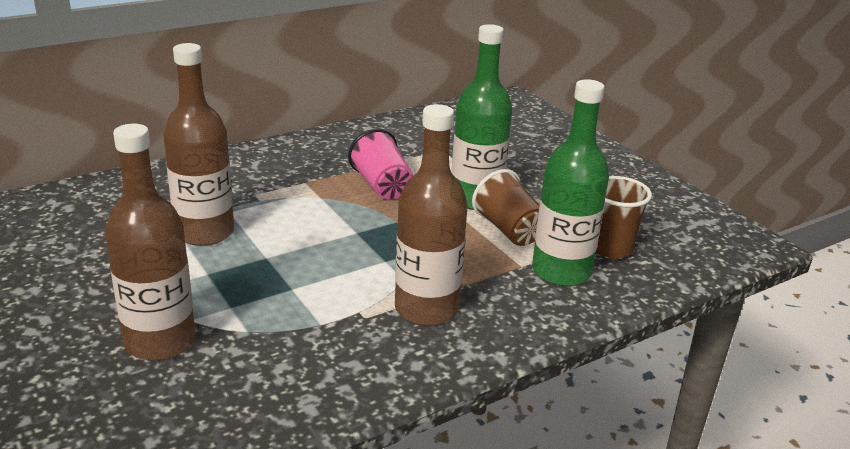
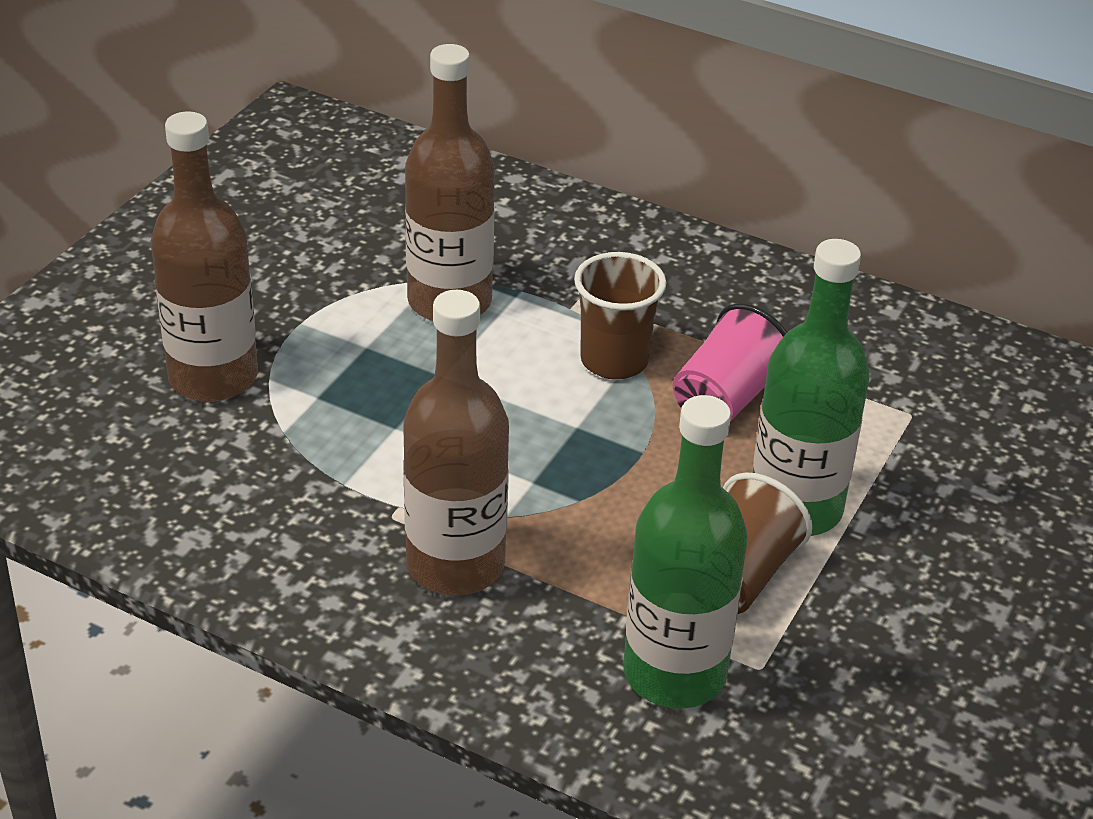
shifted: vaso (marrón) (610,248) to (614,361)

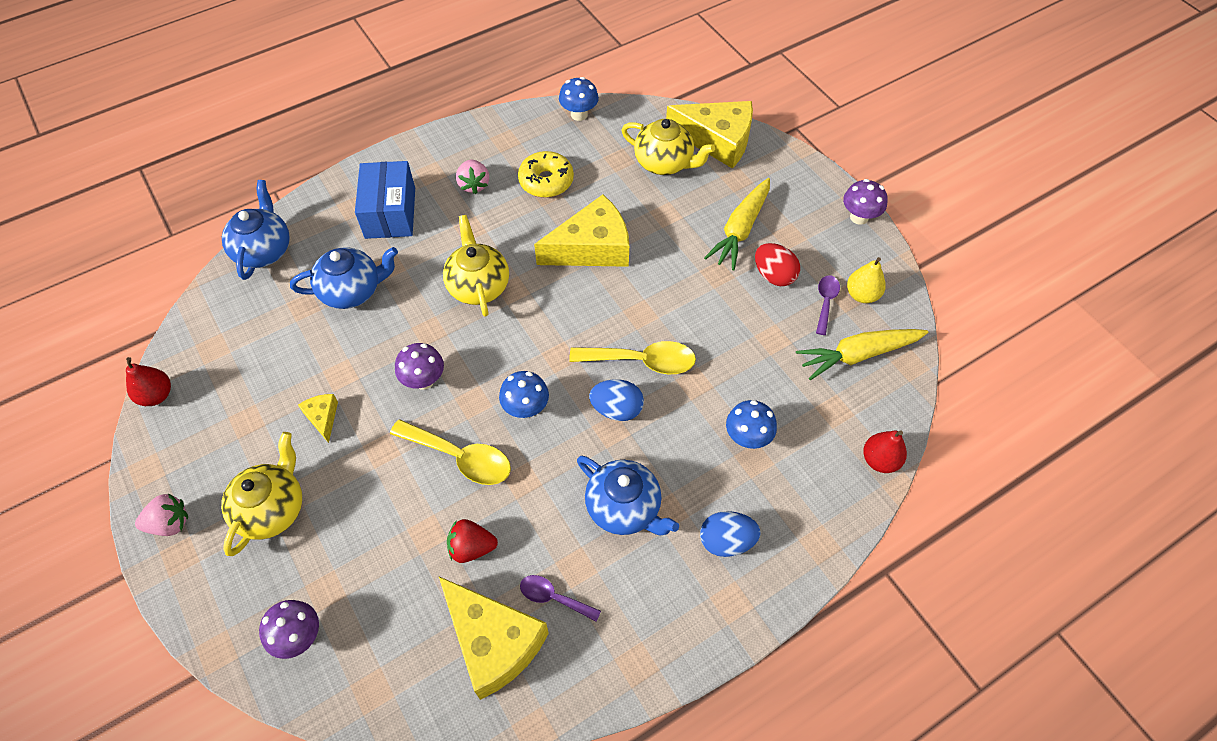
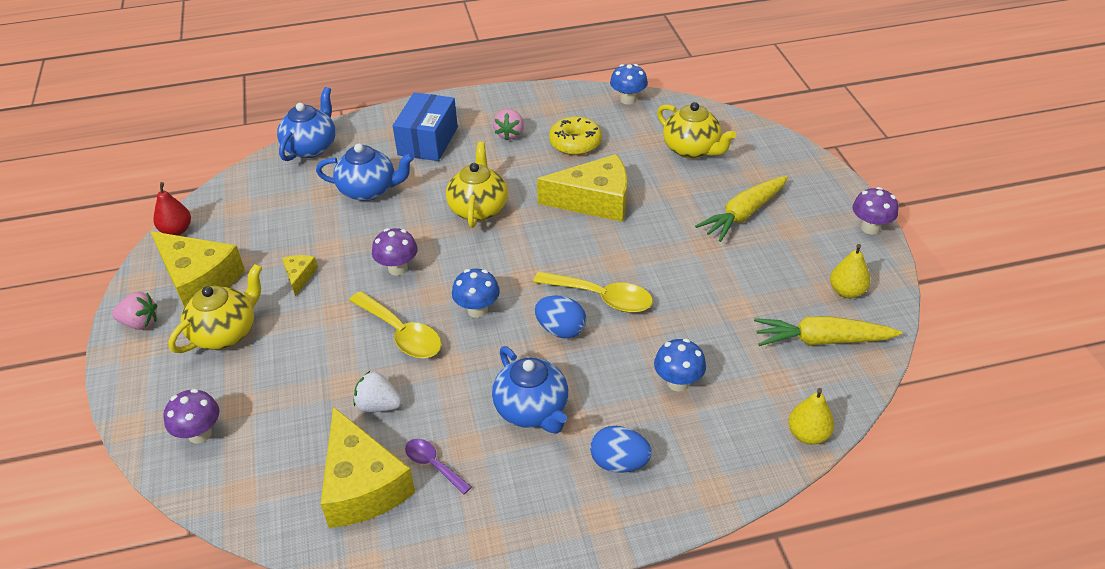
gone: huevo (rojo) (774,275); cuchara (morado) (825,302)
shifted: queso (amarillo) (717,140) to (199,280)
repainted: fresa (rojo) (471,547) to fresa (blanco) (378,405); pera (rojo) (879,460) to pera (amarillo) (808,434)

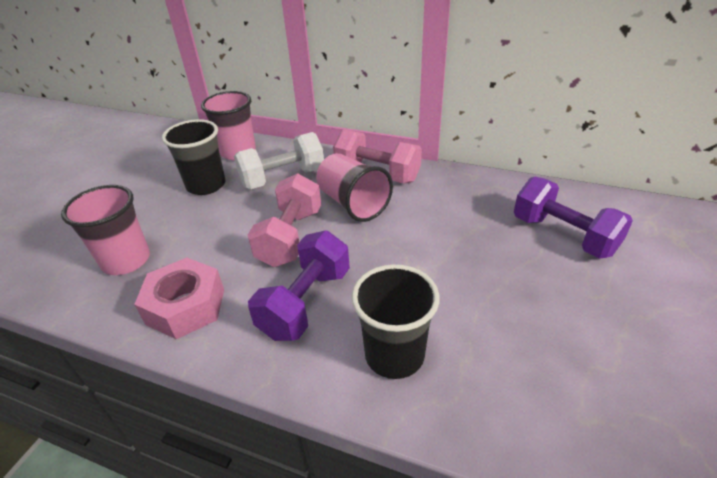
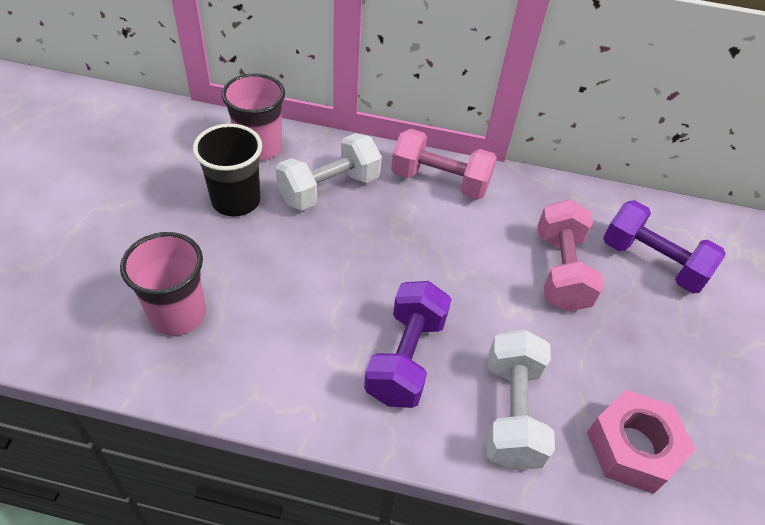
gone: vaso (rosa) (353,204)
shifted: tuerca (rosa) (186,306) to (632,447); mancuerna (rosa) (290,237) to (561,271)
swapped: vaso (negro) (394,355) to mancuerna (blanco) (512,412)

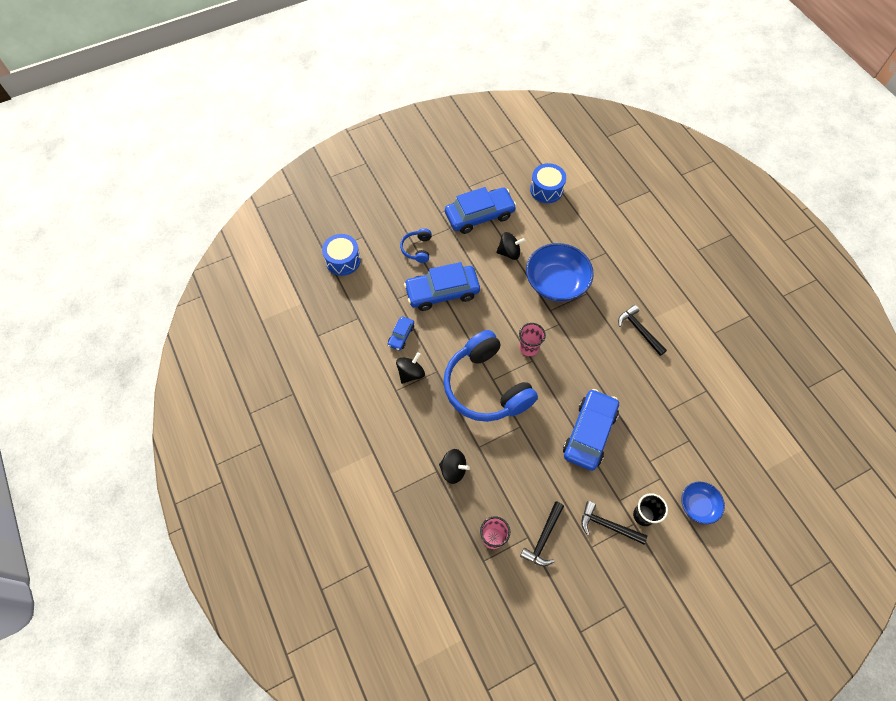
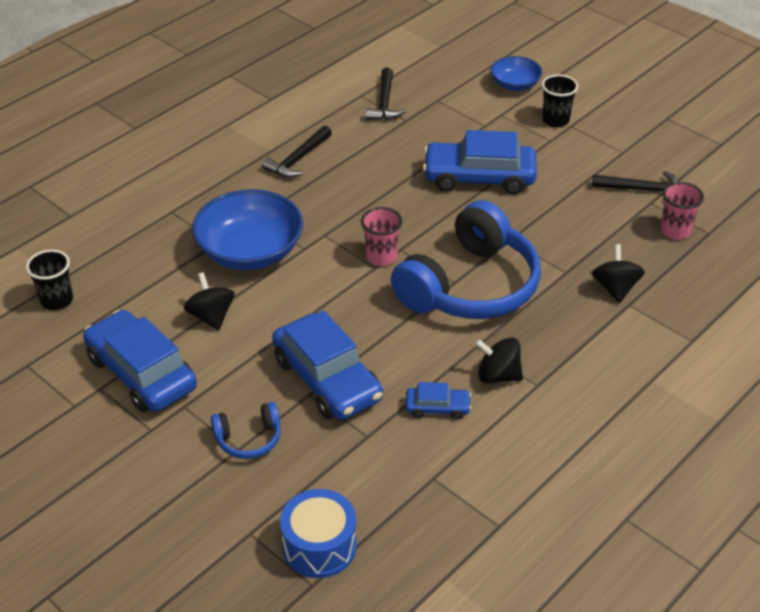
shifted: martillo (negro) (608,525) to (384,103)
swapped: tambor (azul) (546,189) to vaso (negro) (57,300)

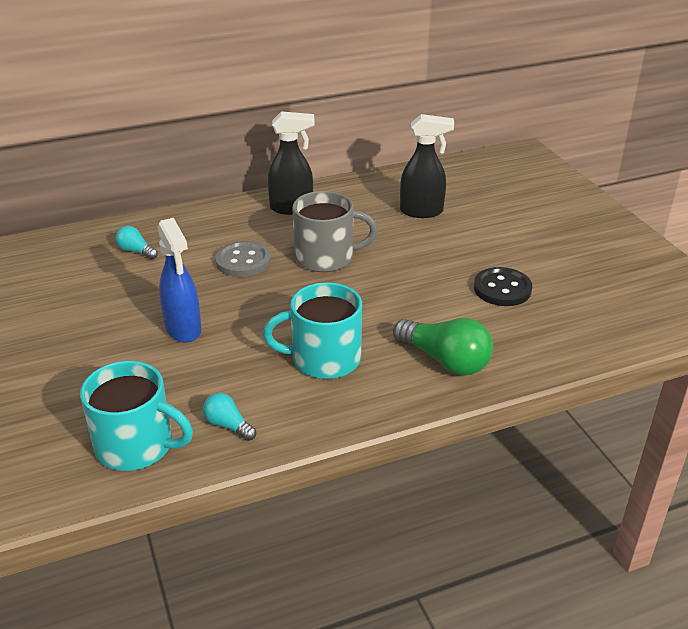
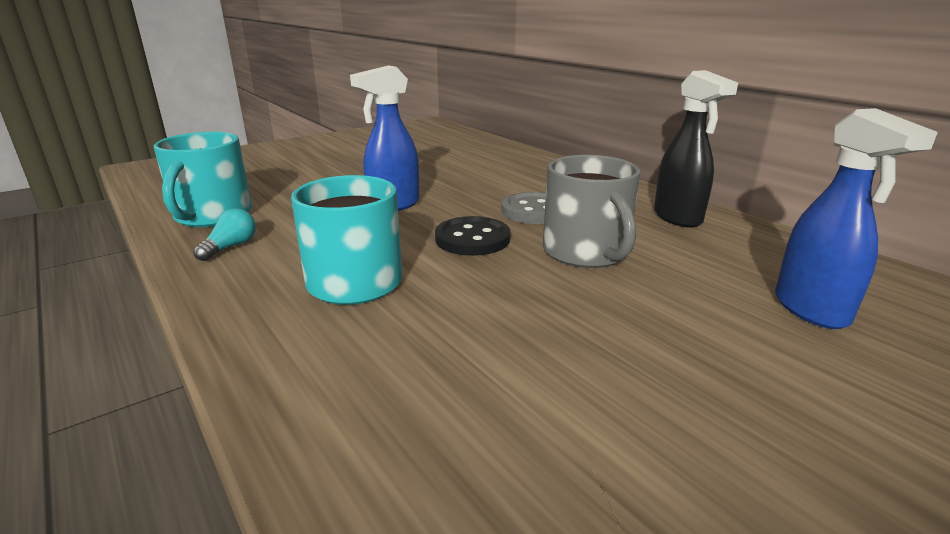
gone: bombilla (turquesa) (136,251); bombilla (verde) (445,361)
shifted: botón (negro) (502,289) to (472,239)
repainted: pulverizador (negro) (422,211) to pulverizador (azul) (811,310)

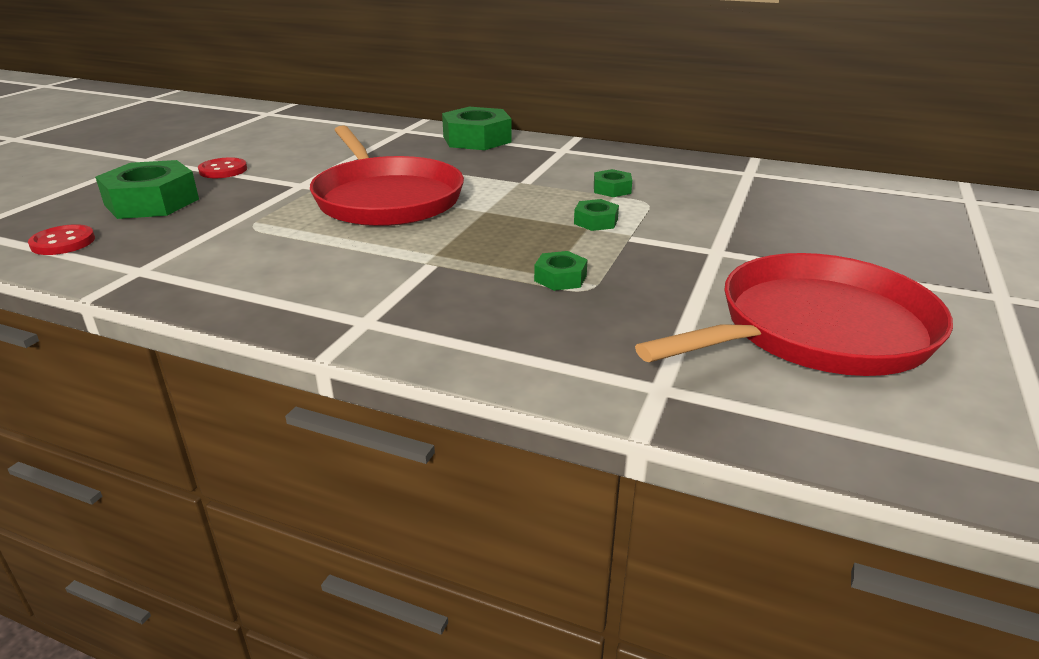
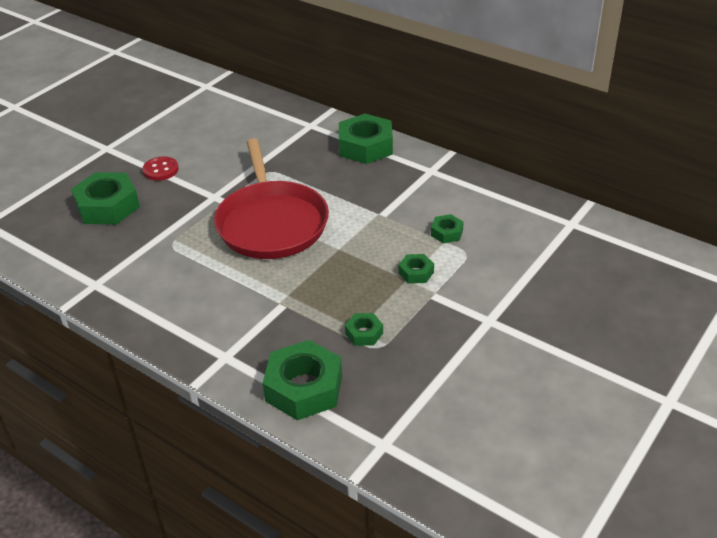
gone: botón (rojo) (63,242); sartén (rojo) (816,330)
new: tuerca (verde) (304,388)

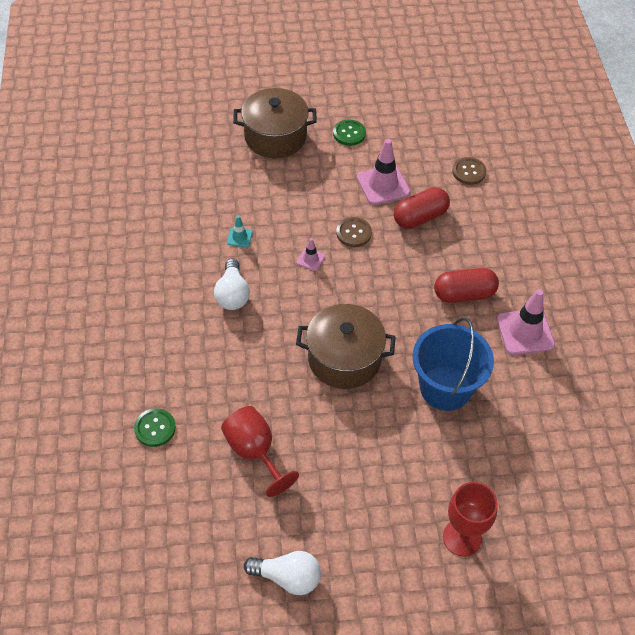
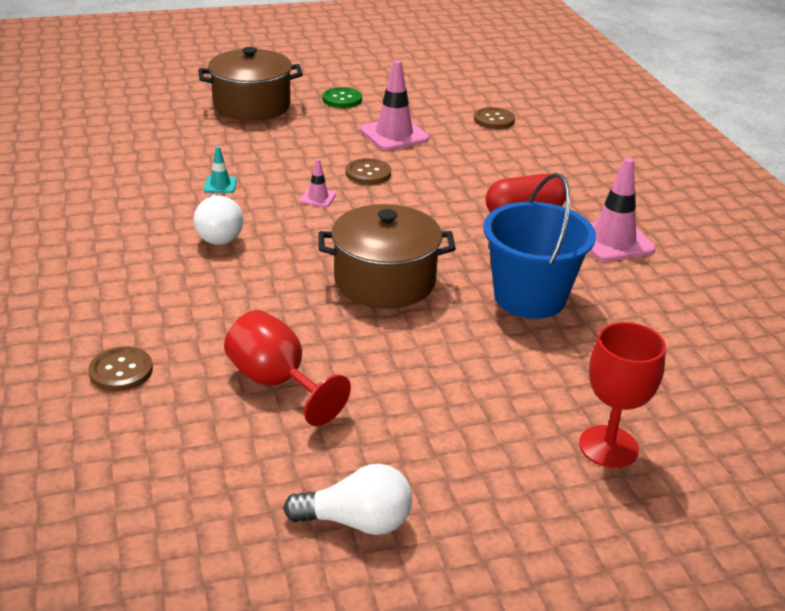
gone: cápsula (rojo) (420,217)
repainted: botón (verde) (155,428) to botón (marrón) (121,371)

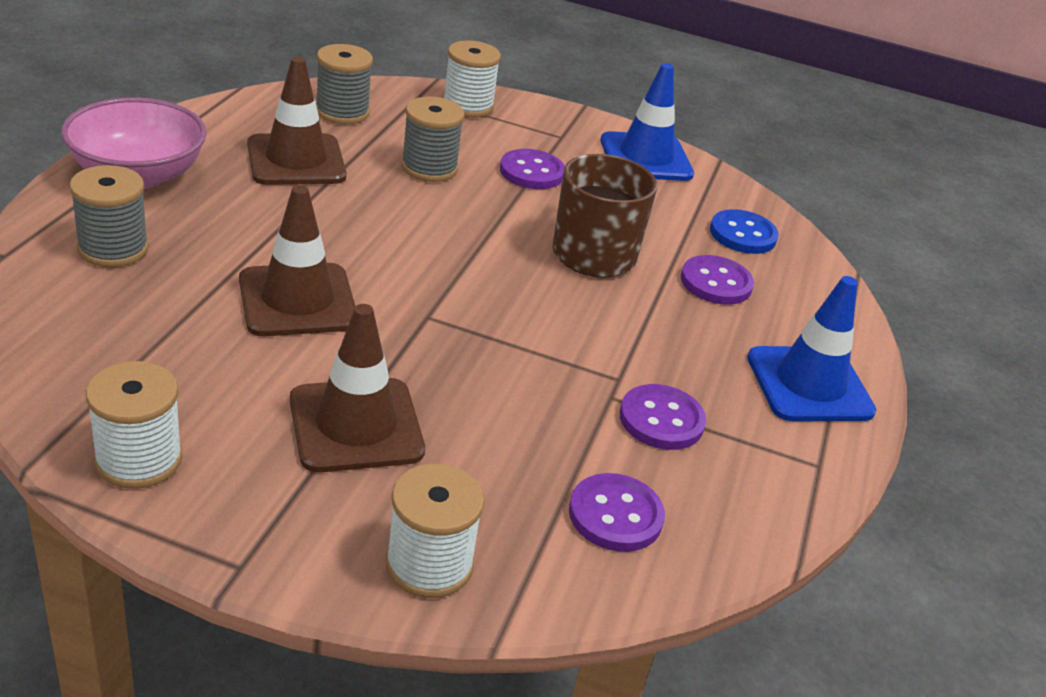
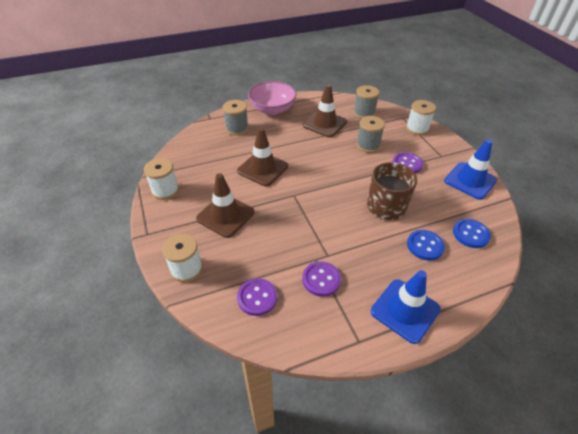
repainted: botón (morado) (716,283) to botón (azul) (425,246)

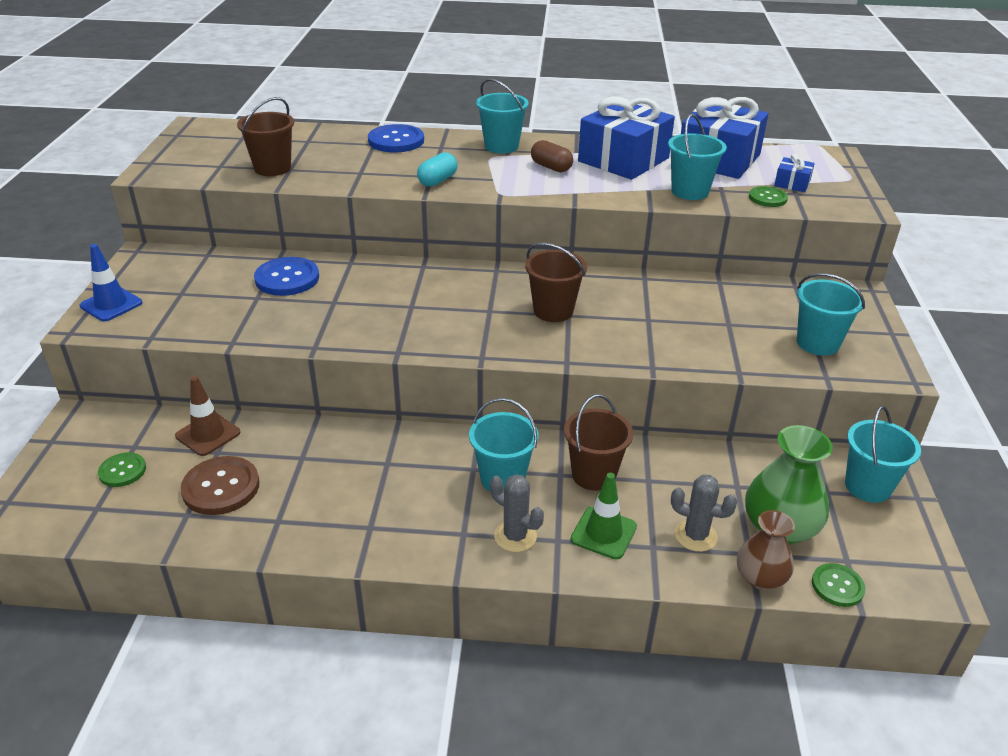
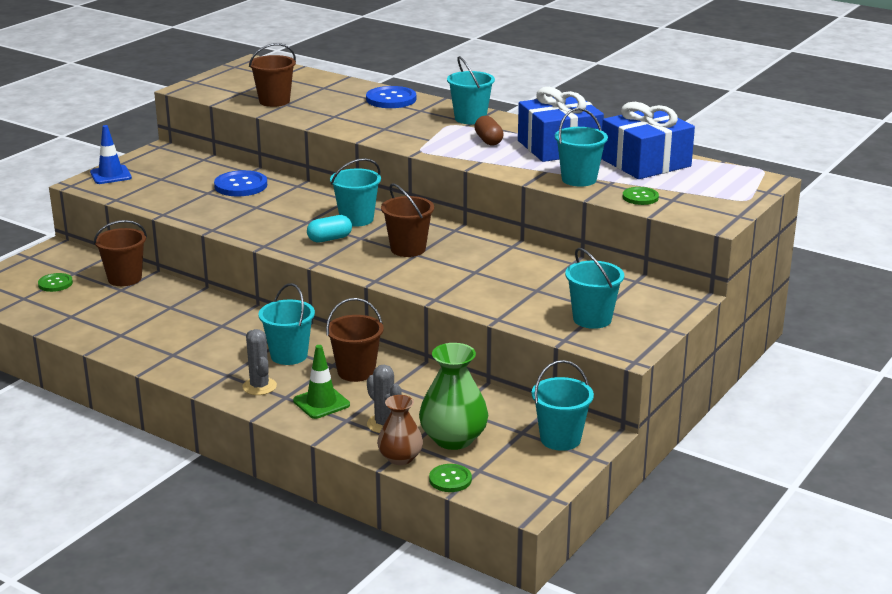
gone: botón (marrón) (221,487); regalo (azul) (792,183)
new: balde (turquesa) (356,219)
shifted: cápsula (turquesa) (437,181) to (329,239)
swapped: cono de tráfico (marrón) (208,434) to balde (marrón) (124,278)

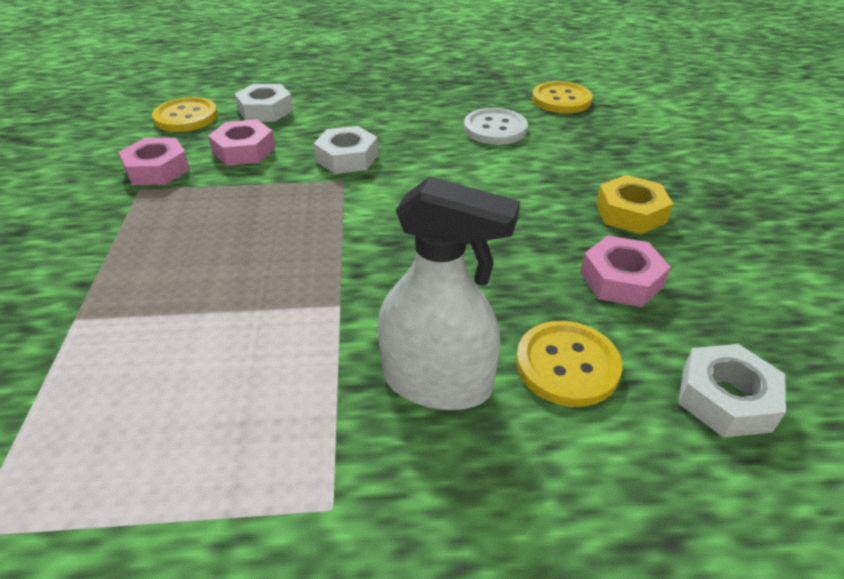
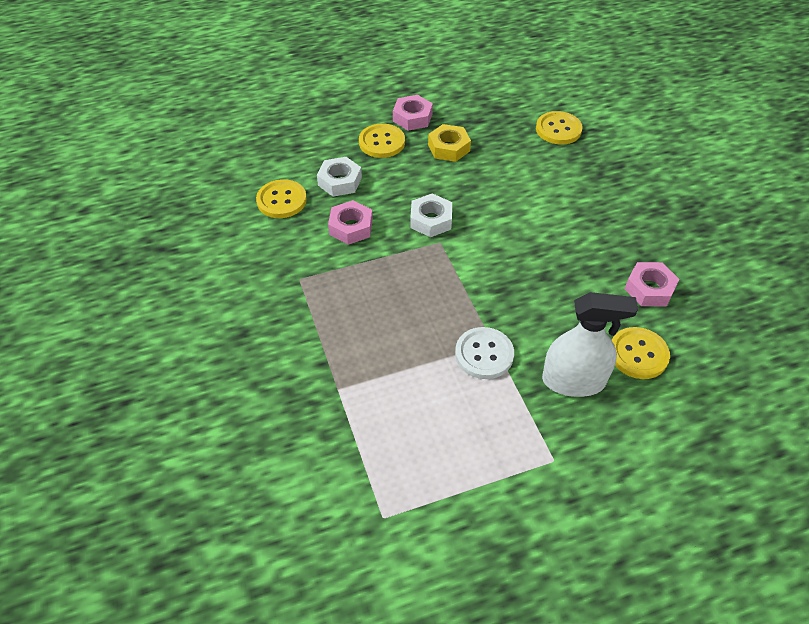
gone: tuerca (blanco) (725,398)
new: botón (amarillo) (382,142)
shifted: tuerca (rosa) (157,169) to (412,117); botón (blanco) (495,129) to (484,354); tuerca (amarillo) (630,213) to (448,148)

